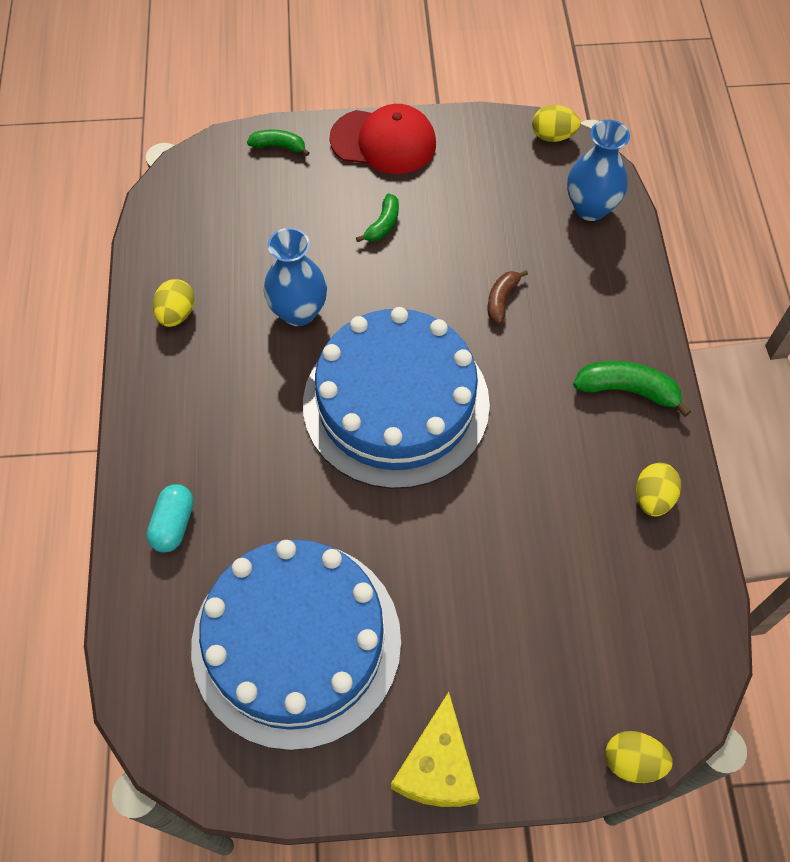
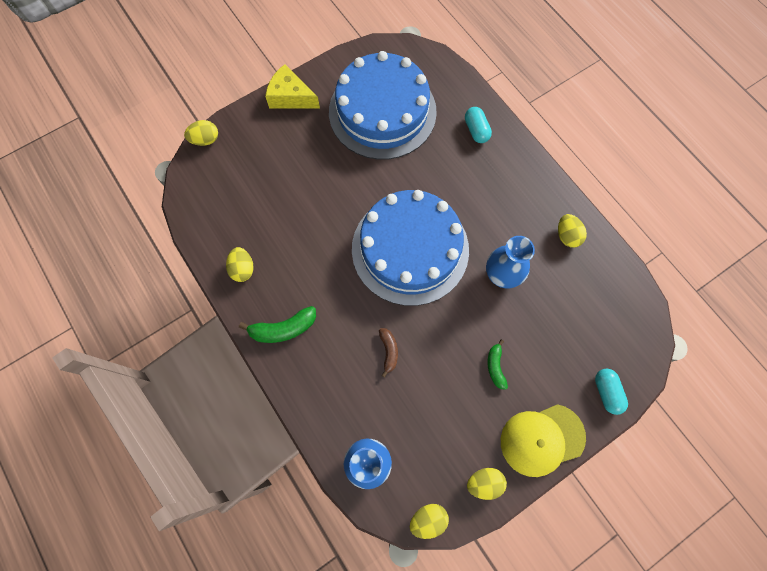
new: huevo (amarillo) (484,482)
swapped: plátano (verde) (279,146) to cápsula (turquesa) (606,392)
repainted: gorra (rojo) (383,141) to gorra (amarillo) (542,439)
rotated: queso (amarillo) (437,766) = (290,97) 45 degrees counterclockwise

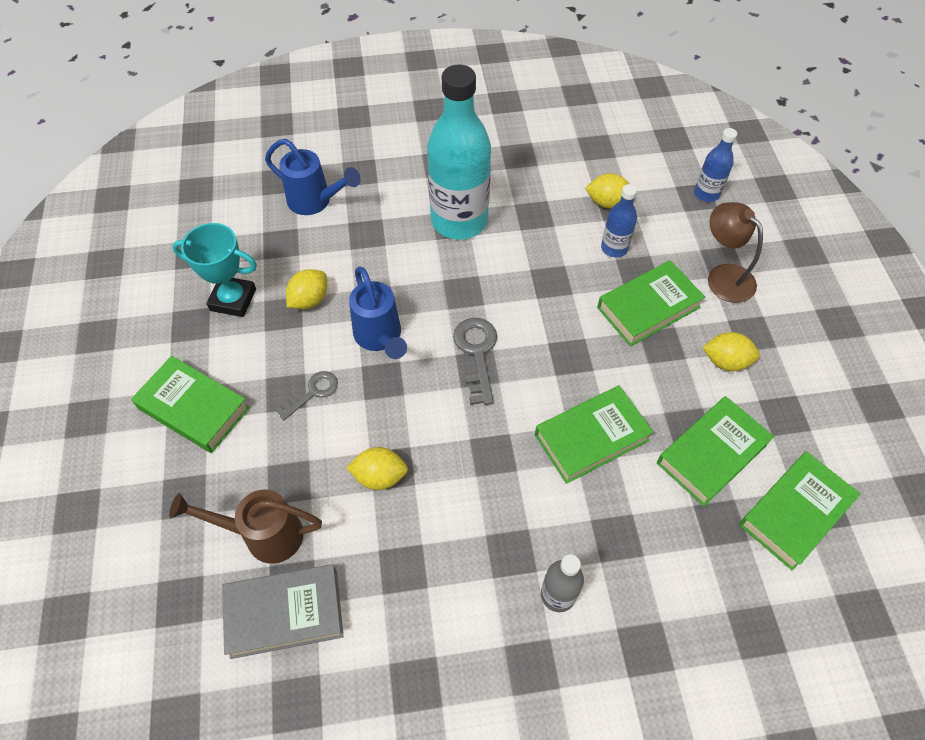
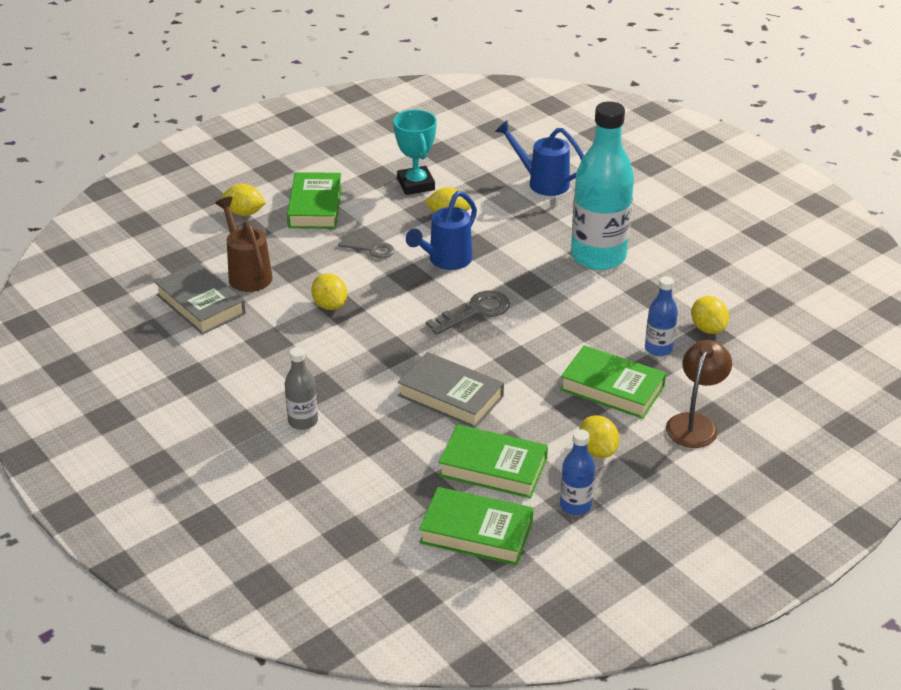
new: limón (amarillo) (244,213)
shifted: botella (azul) (706,194) to (575,505)
repainted: libro (verde) (591,437) to libro (gris) (450,396)
rotated: regadera (azul) (315,202) = (541,182) 120 degrees clockwise

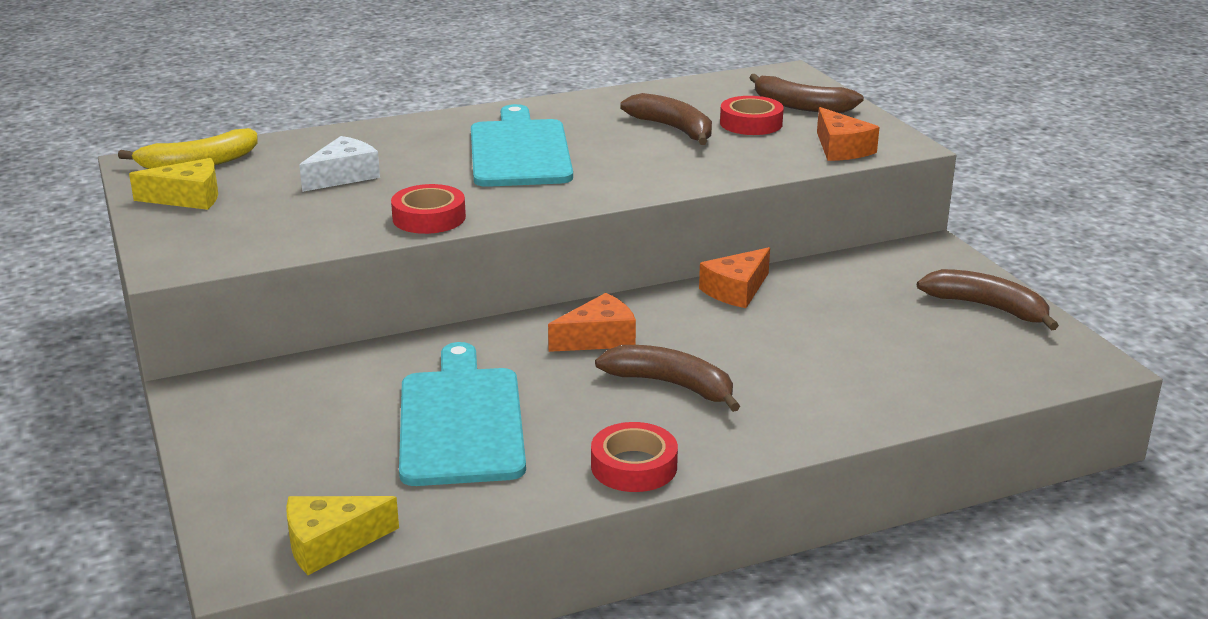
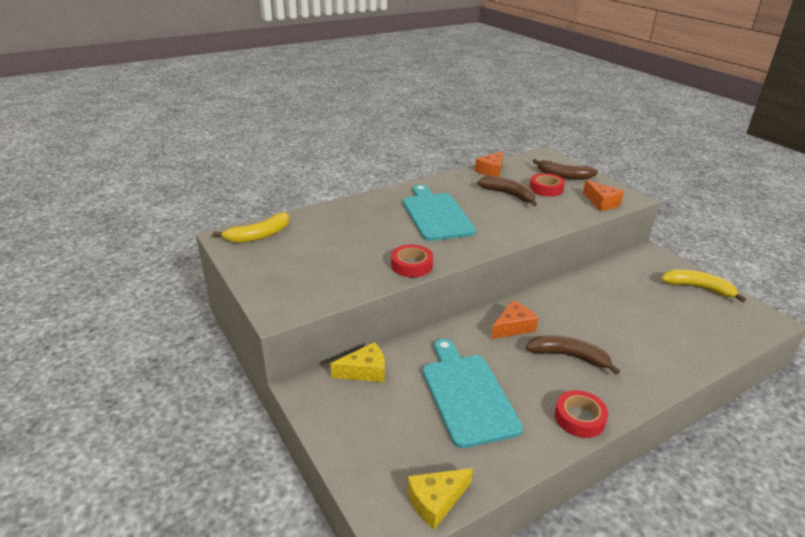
gone: queso (blanco) (343,176)
shifted: queso (amarillo) (188,198) to (365,371); queso (naranja) (736,290) to (491,170)
repainted: plátano (marrón) (987,307) to plátano (amarillo) (698,288)

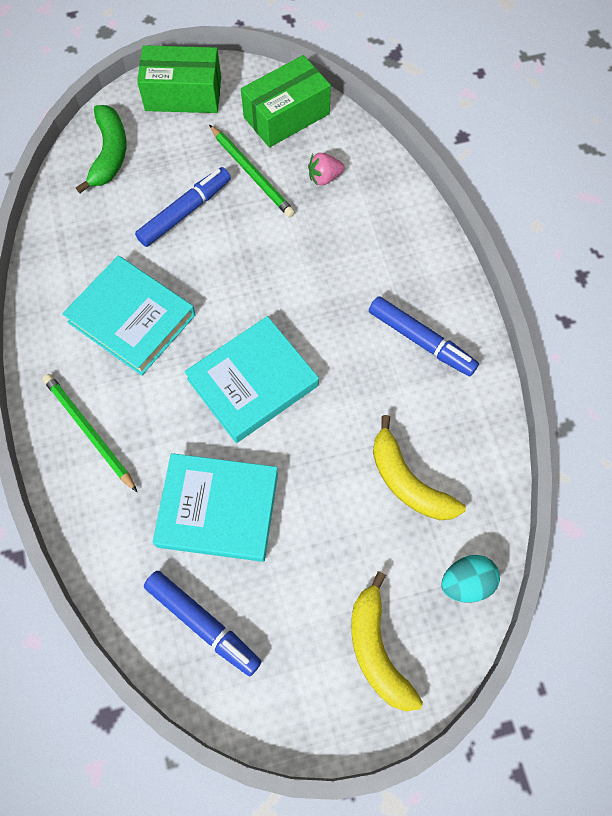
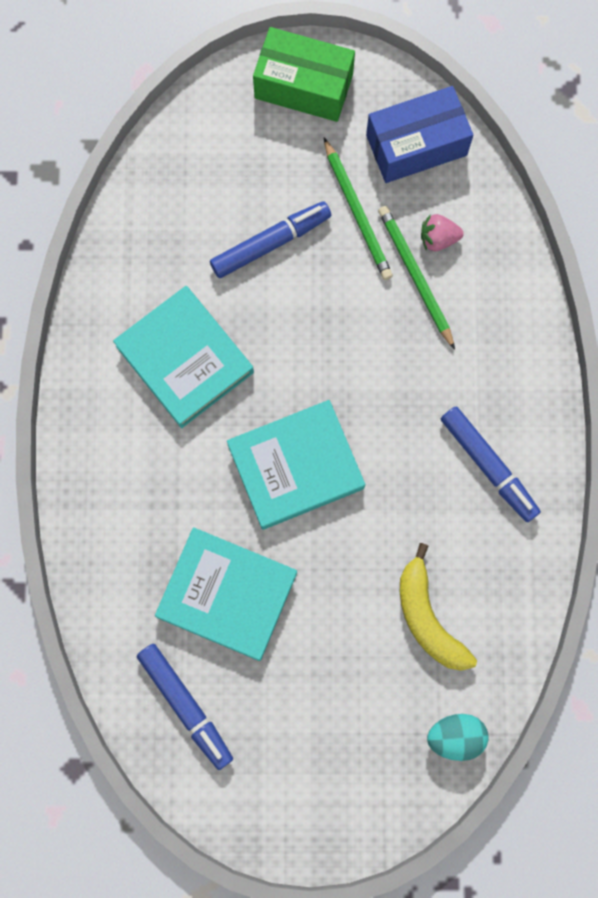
gone: plátano (verde) (109,154); plátano (amarillo) (377,650)
shifted: lápiz (verde) (89,431) to (415,276)
repainted: caja (verde) (286,116) to caja (azul) (416,145)

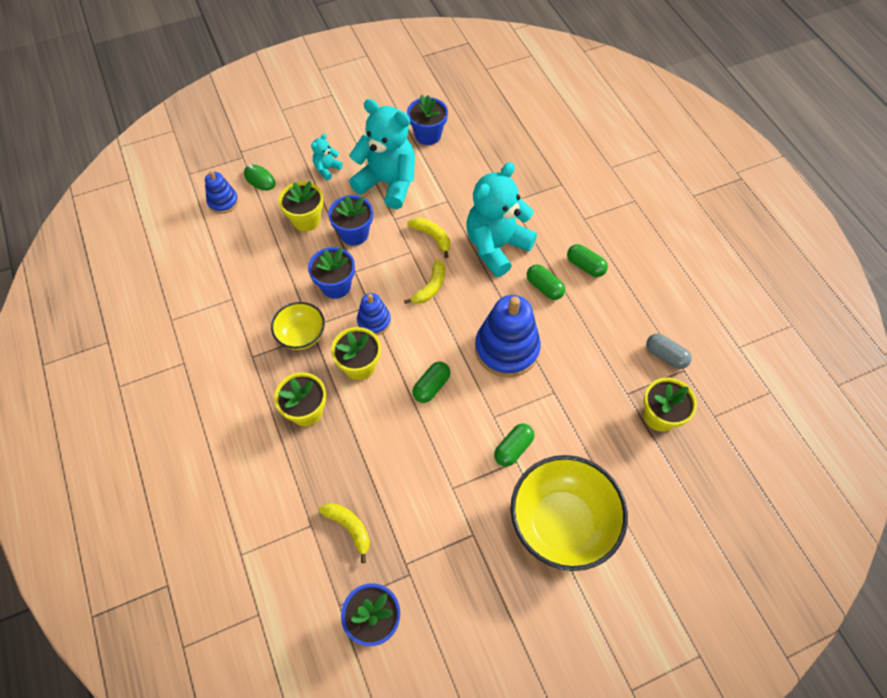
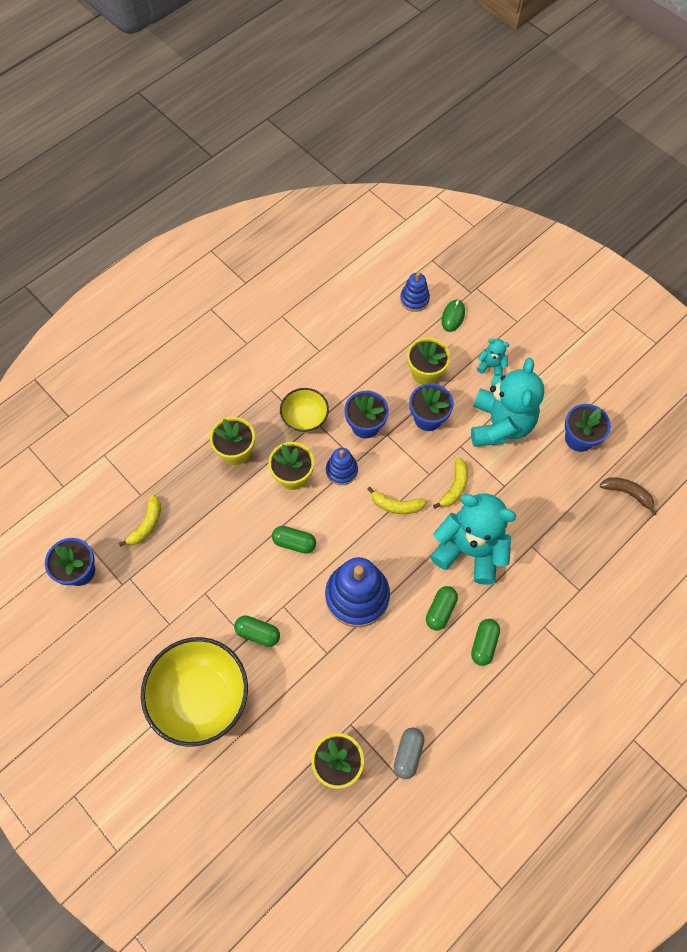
new: plátano (marrón) (627,494)

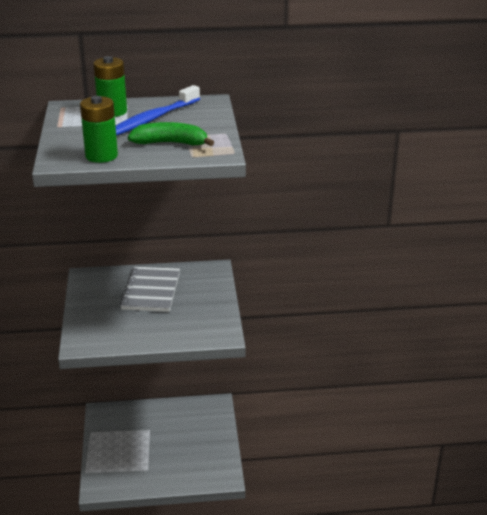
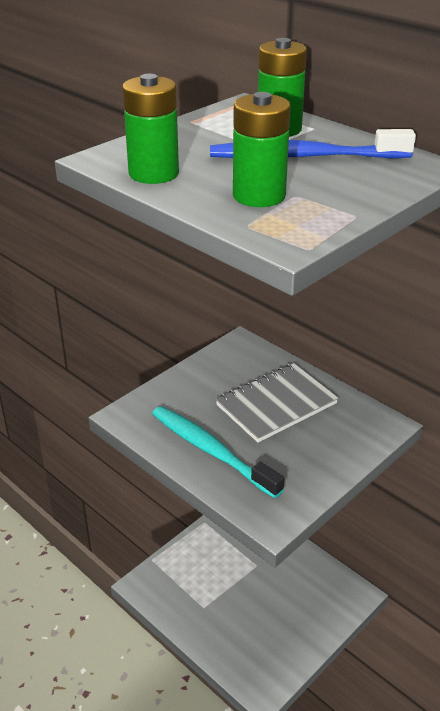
new: cepillo de dientes (turquesa) (211,451)
swapped: plátano (verde) (171,143) to pila (verde) (259,196)

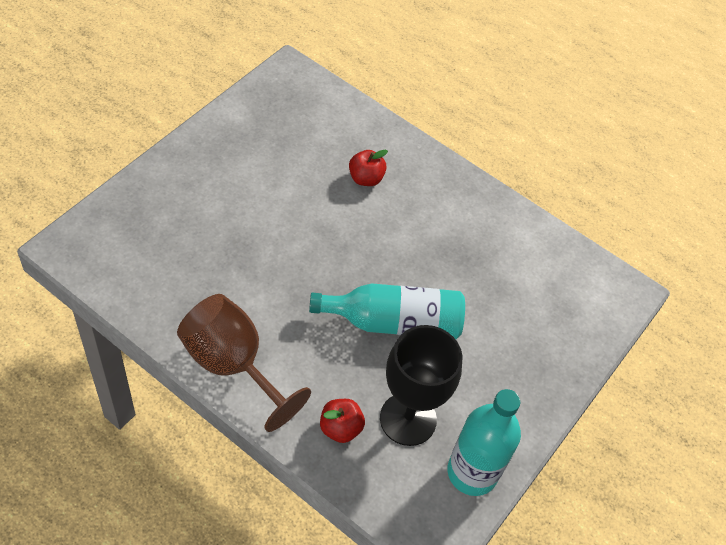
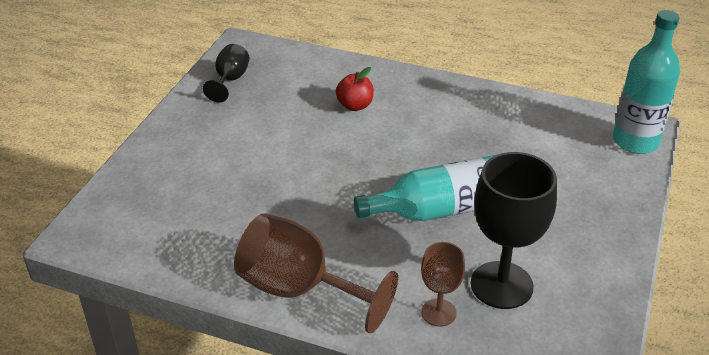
new: copa (negro) (230,80)
shifted: botella (turquesa) (472,472) to (635,141)
swapped: manzana (rojo) (340,428) to copa (marrón) (438,312)

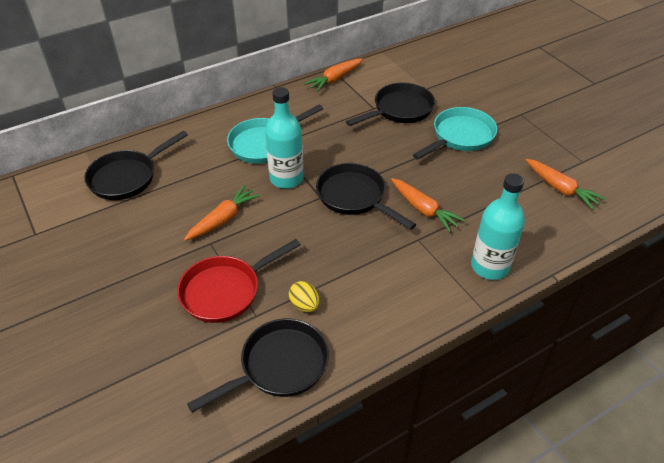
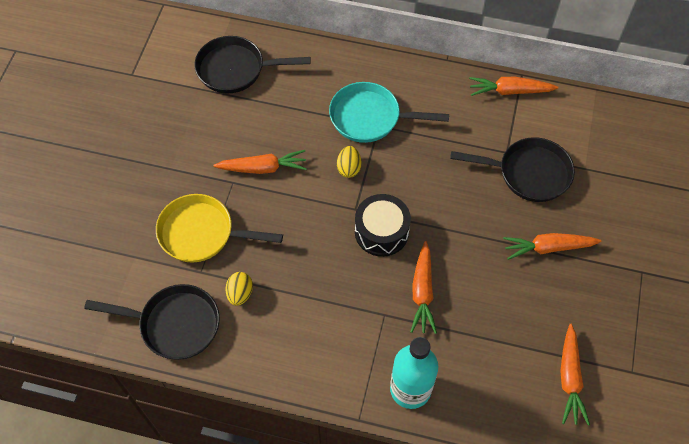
swapped: botella (turquesa) (286,178) to huevo (amarillo) (349,168); sartén (negro) (354,197) to tambor (negro) (381,232); sartén (turquesa) (460,136) to zanahoria (naranja) (548,248)
repainted: sartén (rojo) (225,291) to sartén (amarillo) (202,233)

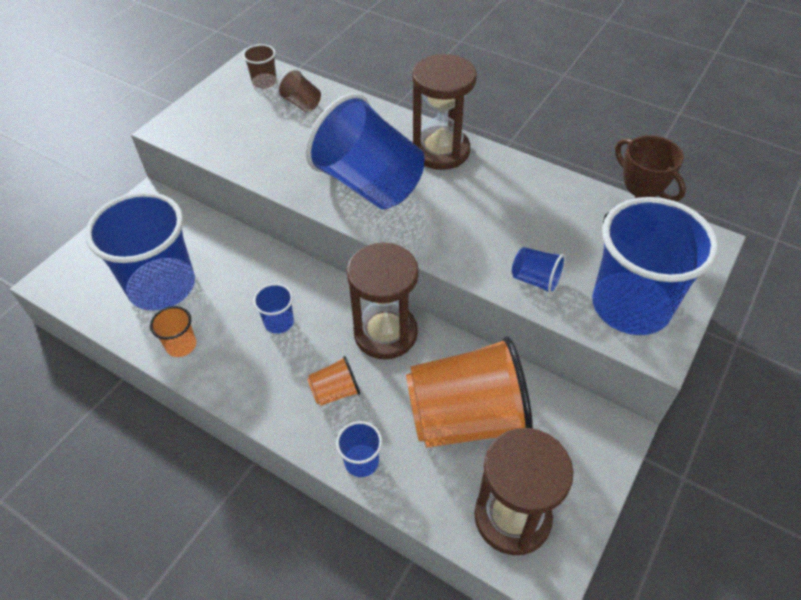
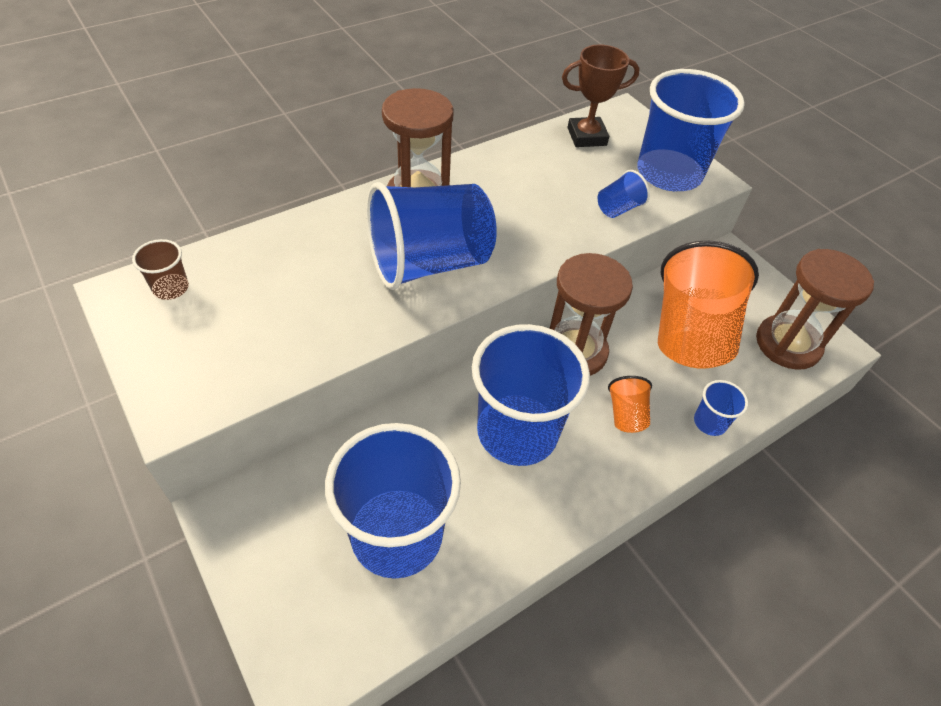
gone: vaso (naranja) (181,345); vaso (marrón) (301,104)
scaled: vaso (azul) (279,322) = (517,432) x2.36

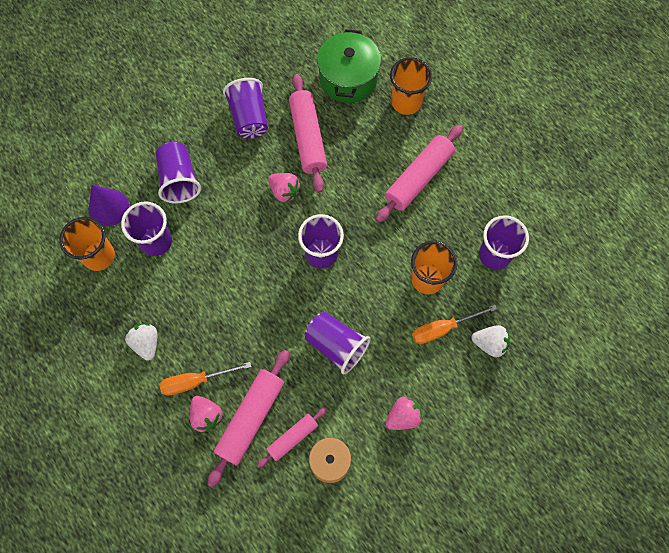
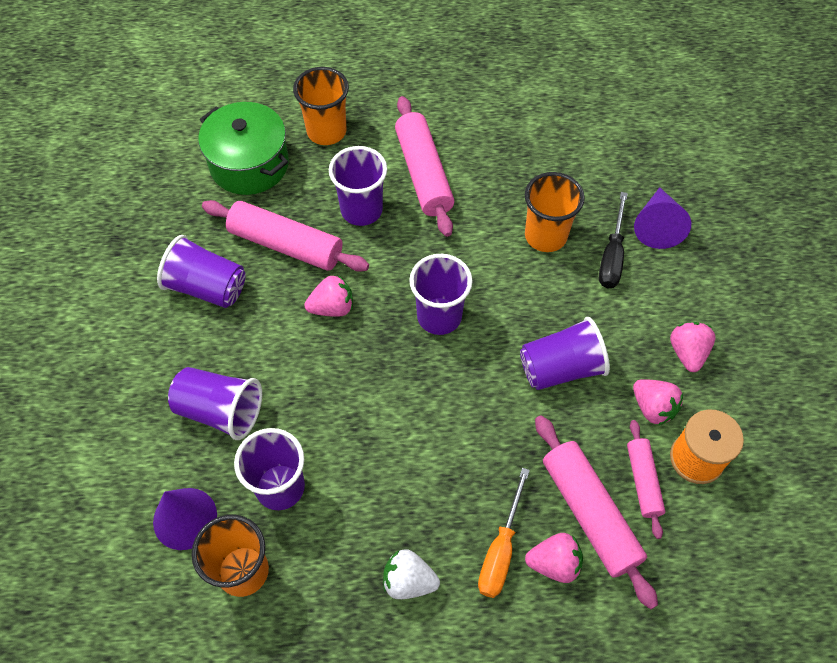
new: fresa (rosa) (653,408)
shifted: vaso (morado) (494,255) to (361,210)
swapped: fresa (blanco) (489,343) to cono (morado) (657,226)
repainted: destornillador (naranja) (443,328) to destornillador (negro) (612,256)

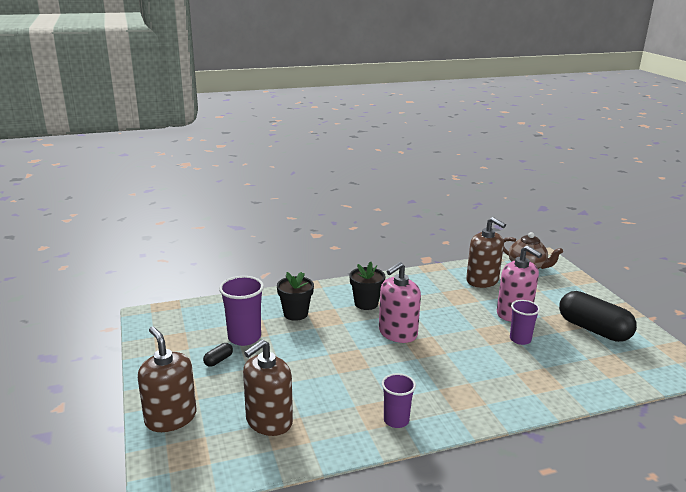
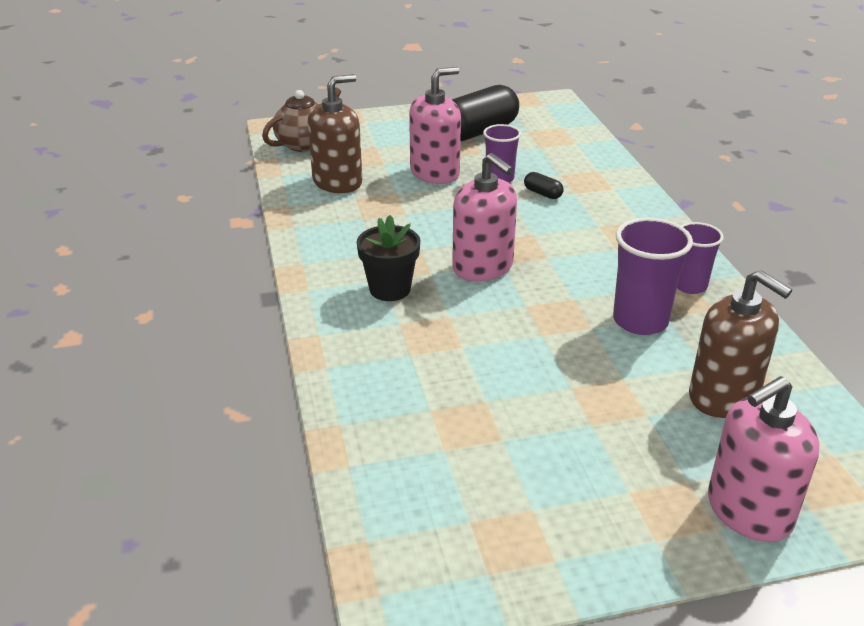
gone: maceta (negro) (295,314)
shifted: cápsula (negro) (218,360) to (542,193); vaso (morado) (244,337) to (640,321)
repainted: dispensador de jabón (marrón) (171,418) to dispensador de jabón (rosa) (748,511)

